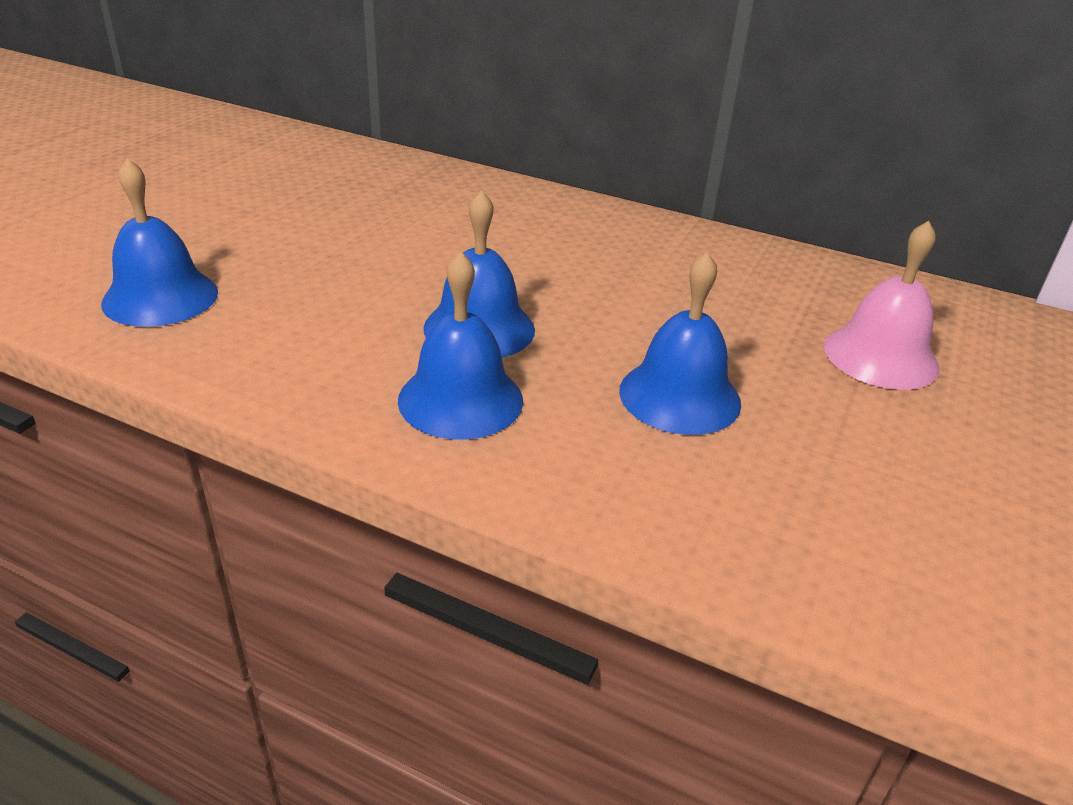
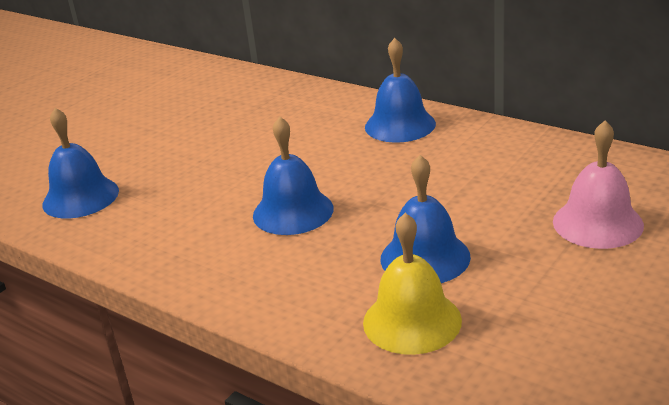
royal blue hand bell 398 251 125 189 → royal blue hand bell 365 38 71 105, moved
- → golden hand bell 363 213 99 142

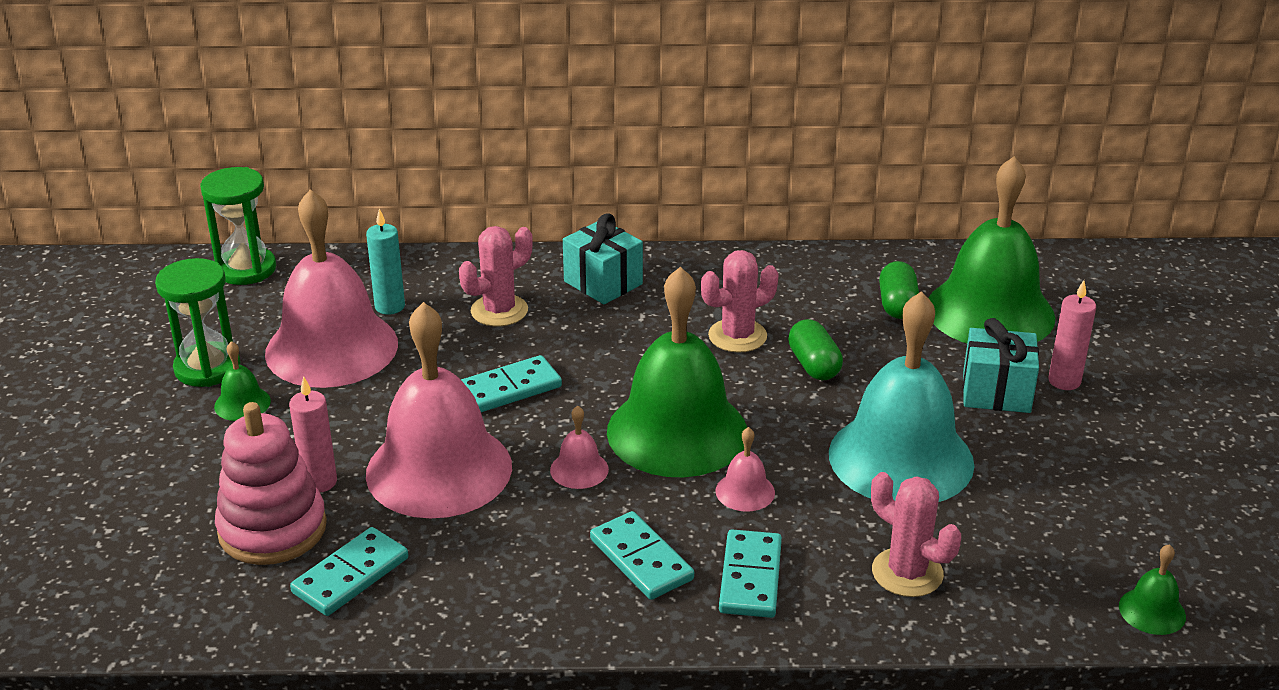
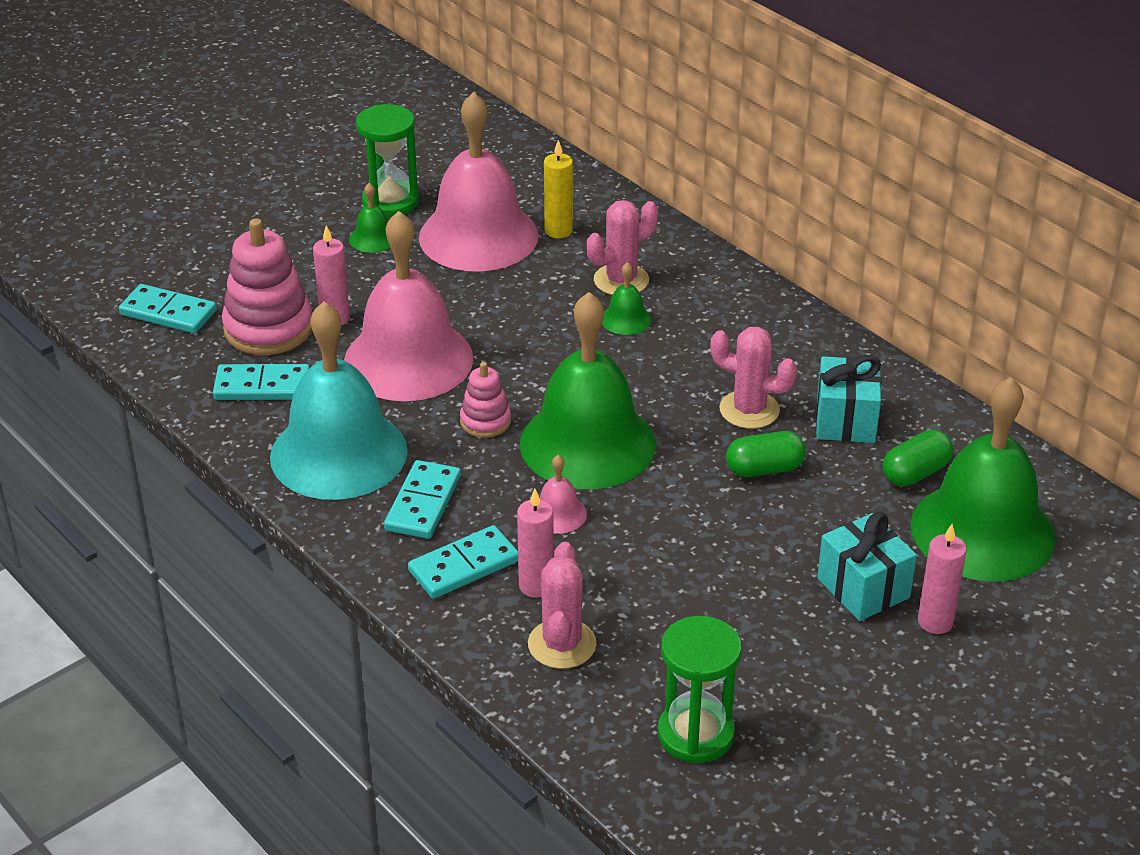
emerald sandglass 200 167 76 118 → emerald sandglass 658 616 84 147, moved
teal wax candle 366 209 39 106 → golden wax candle 544 140 29 98
rose-pink prickly plant 459 226 74 100 → rose-pink prickly plant 587 200 71 95, 45 degrees counterclockwise
teal domino piece 461 355 101 57 → teal domino piece 119 284 98 49, moved
rose-pink hand bell 550 405 59 84 → rose-pink ring stacker 460 362 51 76
teal present 563 213 80 91 → teal present 816 355 66 88, moved
emerald pill 788 319 55 61 → emerald pill 726 431 80 46, 45 degrees clockwise
teal hand bell 829 291 146 211 → teal hand bell 270 301 138 199, moved
emerald hand bell 1119 544 67 91 → emerald hand bell 602 262 49 73, moved
- → rose-pink wax candle 517 489 37 109

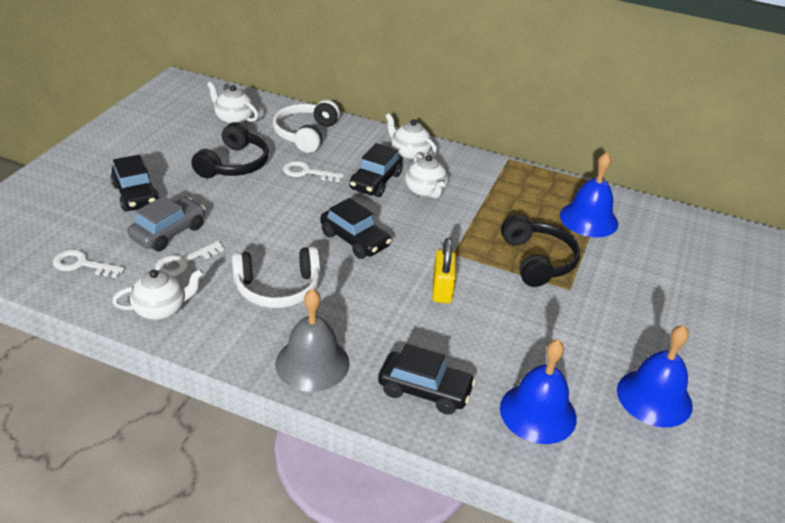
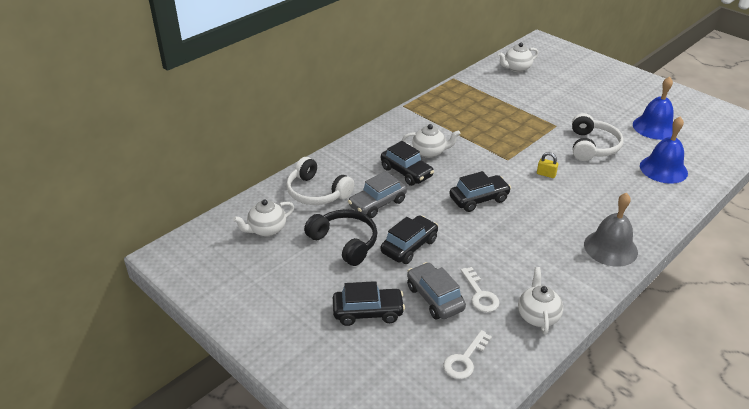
white headset 232 246 89 62 → white headset 572 113 52 48, moved
white door key 283 161 61 21 → grey car 348 171 59 47
black car 378 344 98 71 → black car 381 215 57 49, moved
white tea pot 386 113 51 48 → white tea pot 498 43 40 29, moved
golden small lock 432 238 24 65 → golden small lock 537 152 21 26, x0.62
black headset 501 215 79 72 → -
royal blue hand bell 560 152 58 85 → -

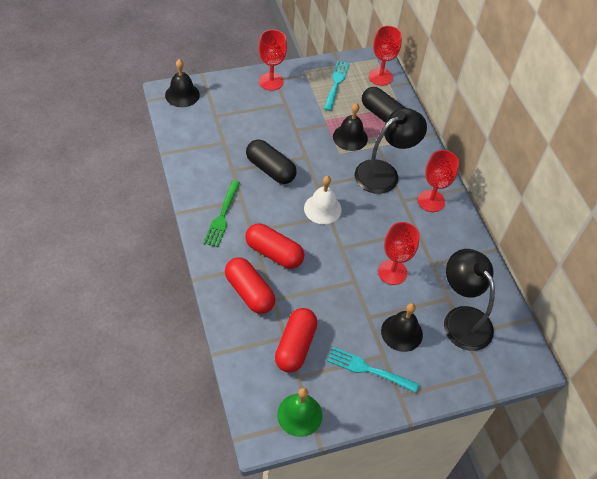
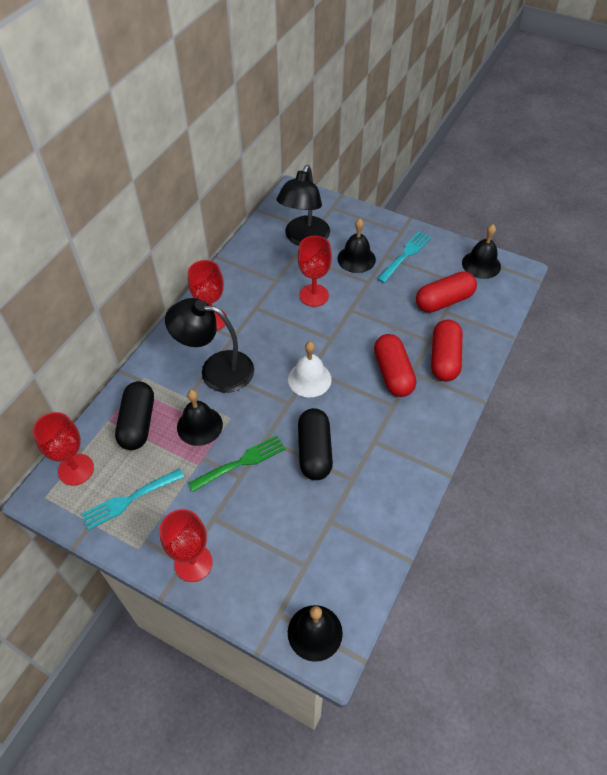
emerald table fork 203 180 37 67 → emerald table fork 188 435 97 57, moved
emerald hand bell 277 388 45 49 → black hand bell 462 224 39 55
teal table fork 327 347 92 46 → teal table fork 377 231 54 52, 120 degrees counterclockwise

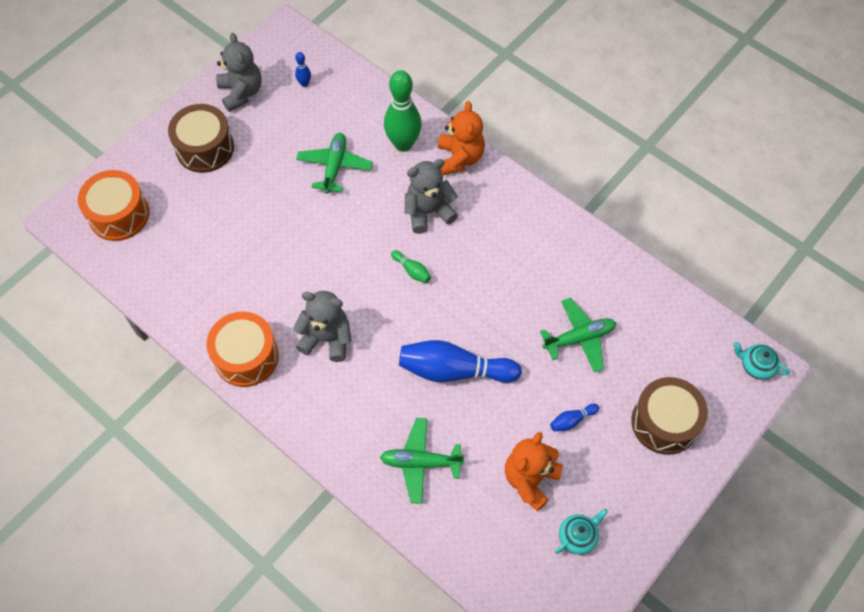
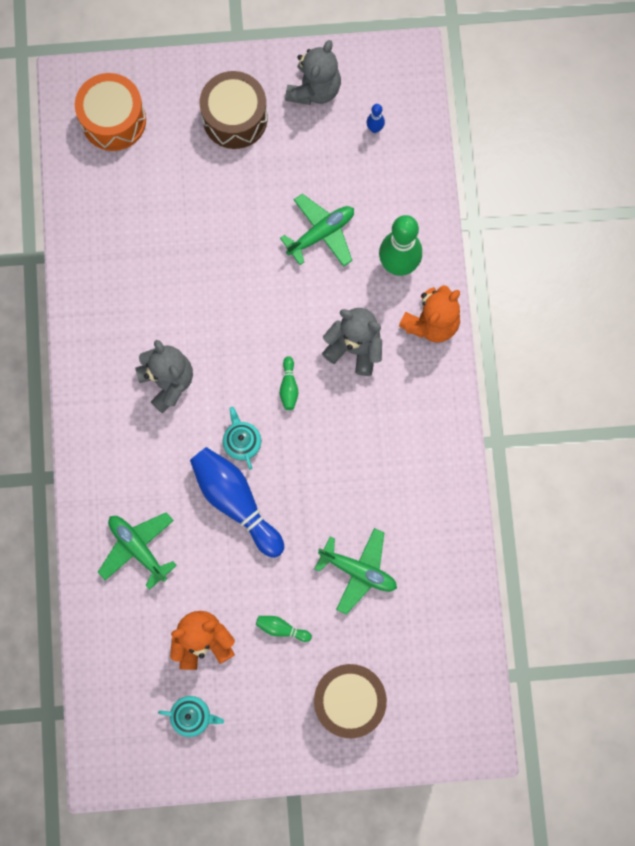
orange-coloured toy drum 206 312 73 75 → -
royal blue tenpin 550 404 49 27 → emerald tenpin 256 616 56 26
teal tea pot 733 342 57 38 → teal tea pot 223 407 38 63, moved

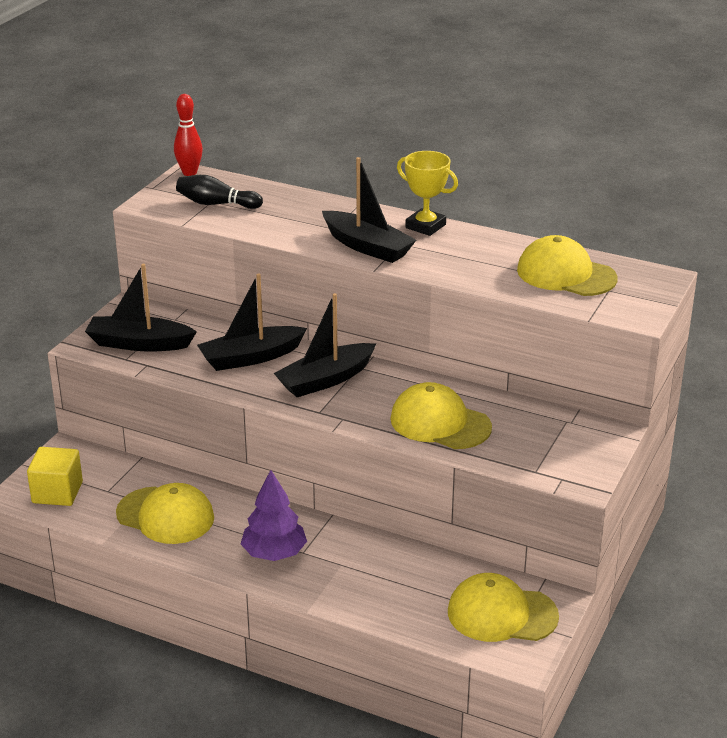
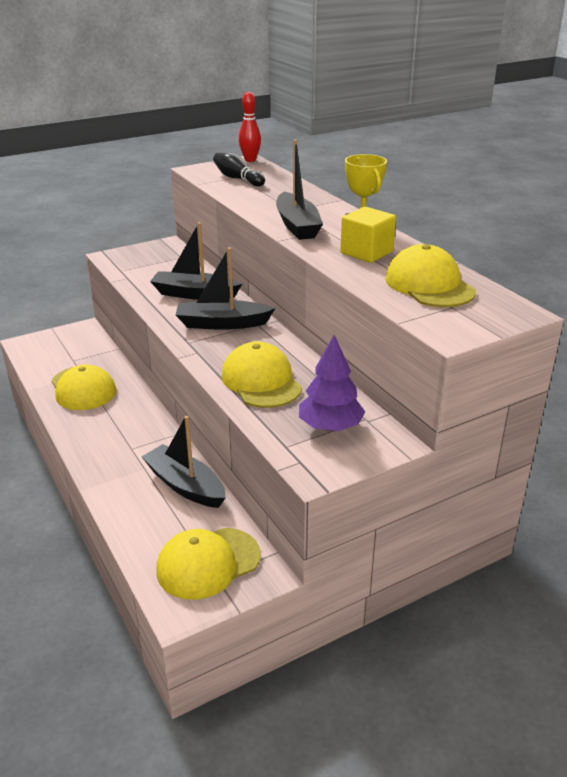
golden block 27 447 56 59 → golden block 340 207 56 56, moved
black boat 85 264 112 88 → black boat 142 416 84 92, moved
purple fir tree 241 470 66 91 → purple fir tree 299 335 66 96, moved
golden baseball cap 448 573 111 69 → golden baseball cap 156 528 105 72, 75 degrees counterclockwise

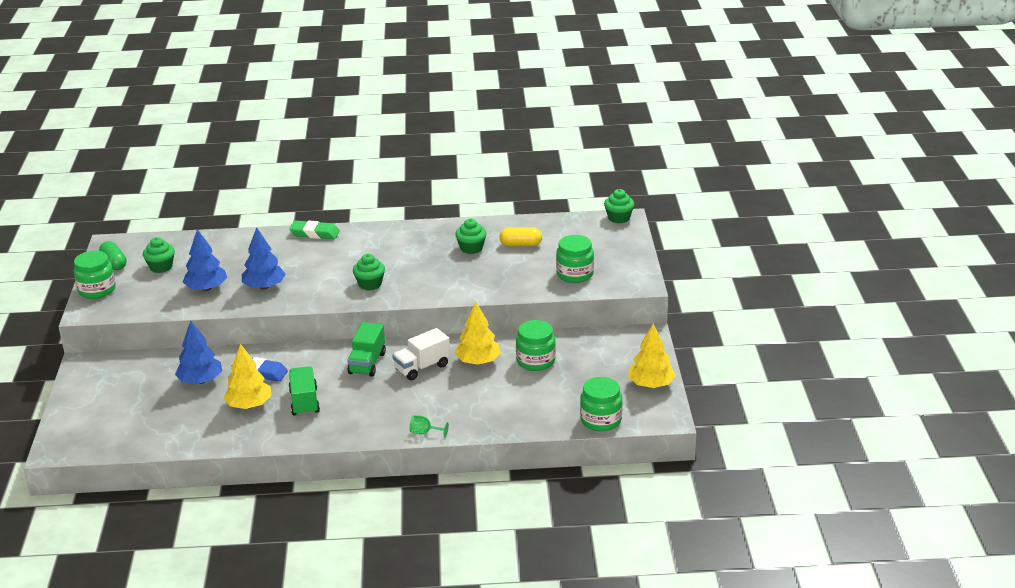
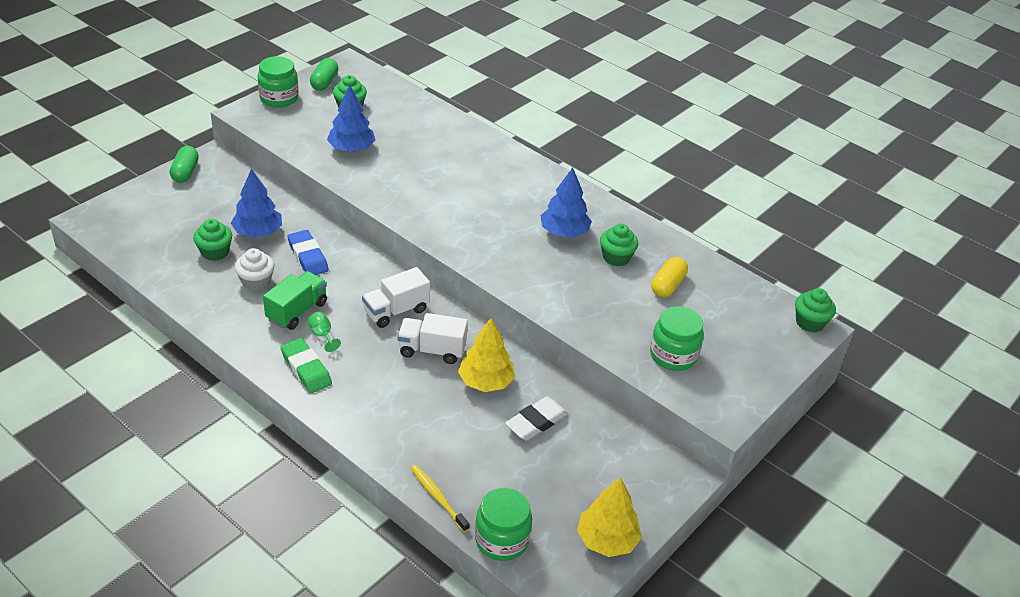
golden fir tree 223 344 49 65 → white fairy cake 235 248 39 43
royal blue fir tree 242 227 44 63 → royal blue fir tree 540 168 52 70, moved
emerald gum eraser 289 220 51 19 → emerald gum eraser 281 338 51 55, moved
emerald truck 347 322 39 55 → white truck 362 267 68 61
emerald fairy cake 353 254 32 36 → emerald fairy cake 193 219 39 42, moved
emerald wine glass 409 415 40 23 → emerald wine glass 307 312 34 40, moved
golden pill 500 227 42 19 → golden pill 651 257 37 40, 75 degrees clockwise
emerald jam jar 516 320 40 51 → white gum eraser 505 397 63 44
- → emerald pill 170 146 29 37
- → golden toothbrush 411 465 59 67

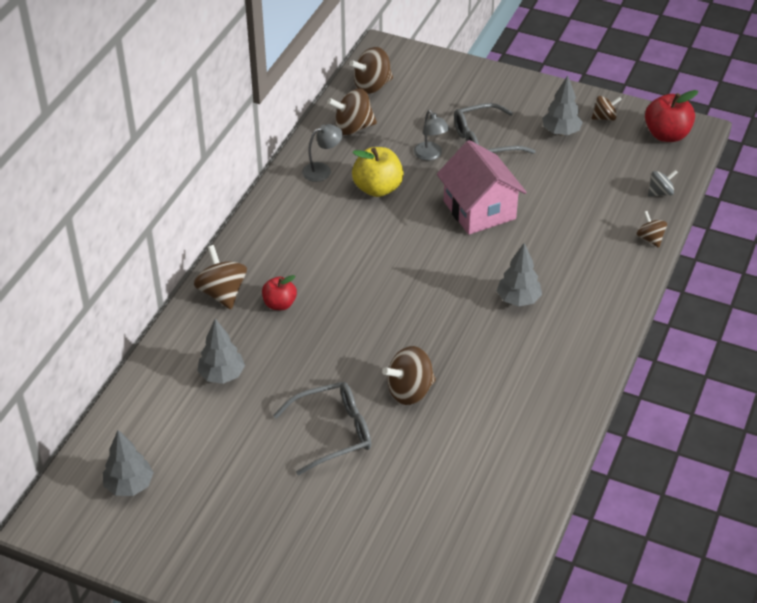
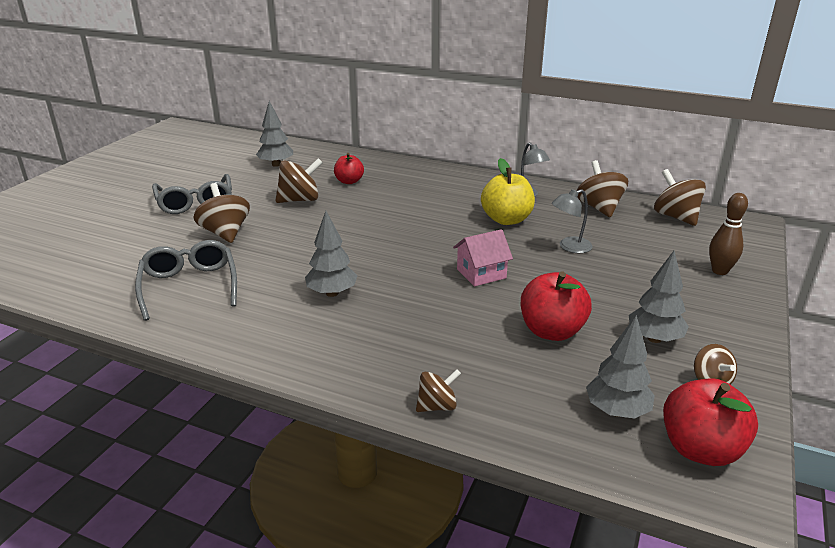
grey fir tree 103 430 51 66 → grey fir tree 586 315 69 104, moved
brown toy top 194 245 53 64 → brown toy top 275 158 48 45, moved
rose-pink cottage 437 140 90 95 → rose-pink cottage 453 229 60 57, x0.57
grey glasses 454 103 82 51 → grey glasses 135 240 102 81, moved
grey toy top 648 170 30 26 → -
- → crimson apple 521 271 71 70
- → brown tenpin 709 193 39 82

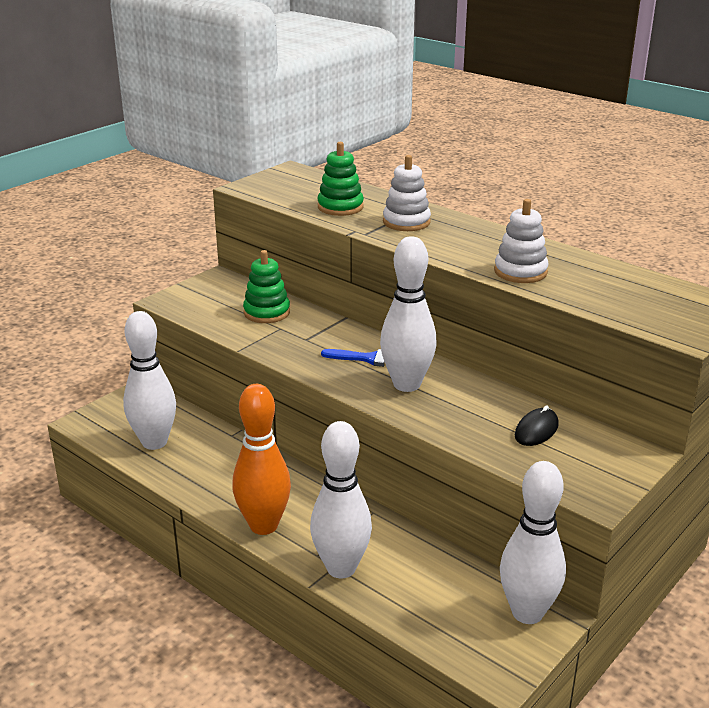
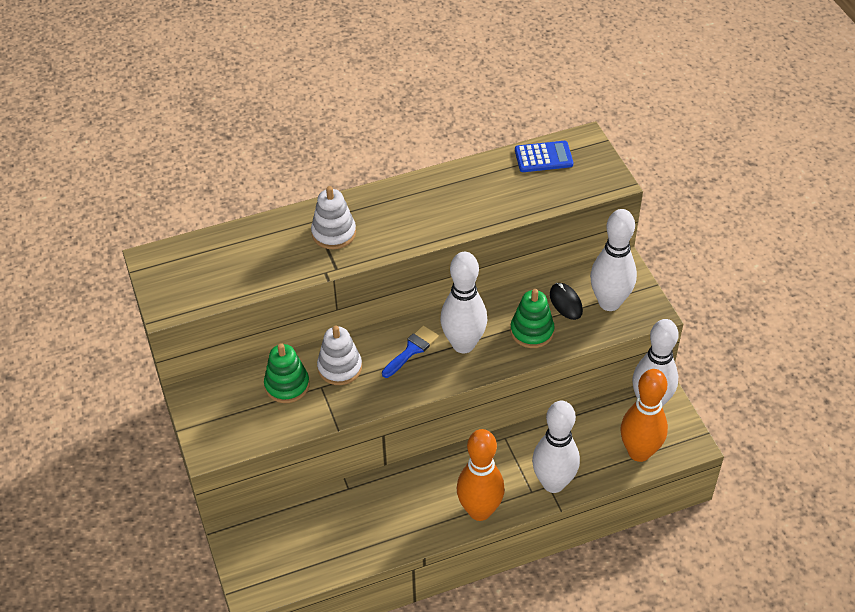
white tenpin 123 311 53 139 → white tenpin 590 209 47 102, moved
emerald ring stacker 317 142 47 74 → emerald ring stacker 510 289 45 59, moved
white ring stacker 494 199 55 84 → white ring stacker 317 326 45 59, moved
- → royal blue pocket calculator 515 141 58 31
- → orange-coloured tenpin 621 369 47 93

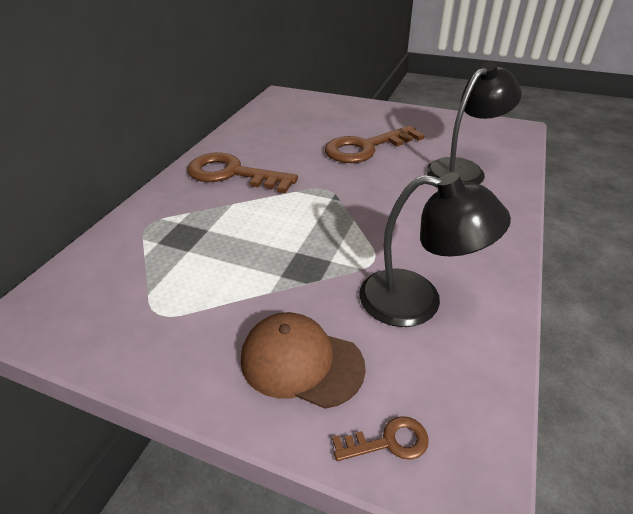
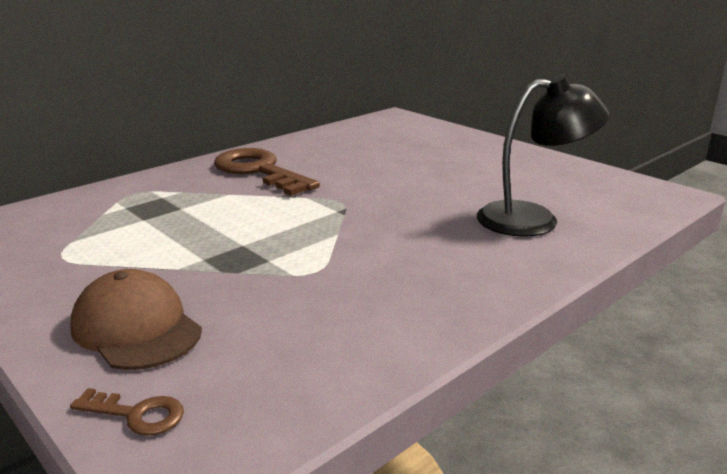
brown door key 325 125 100 38 → -
black desk lamp 359 173 152 154 → -

